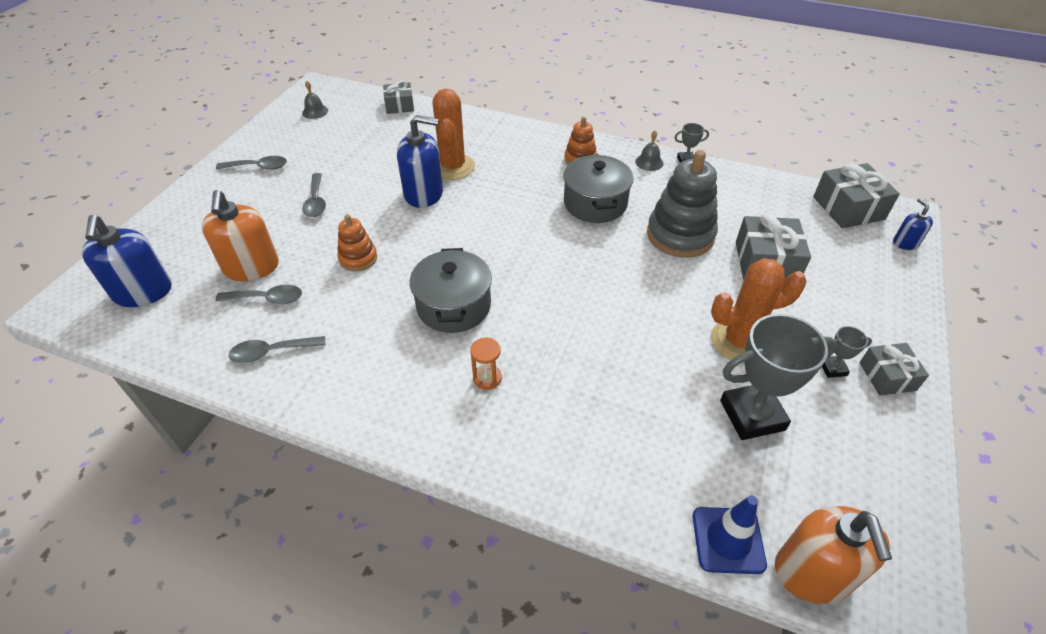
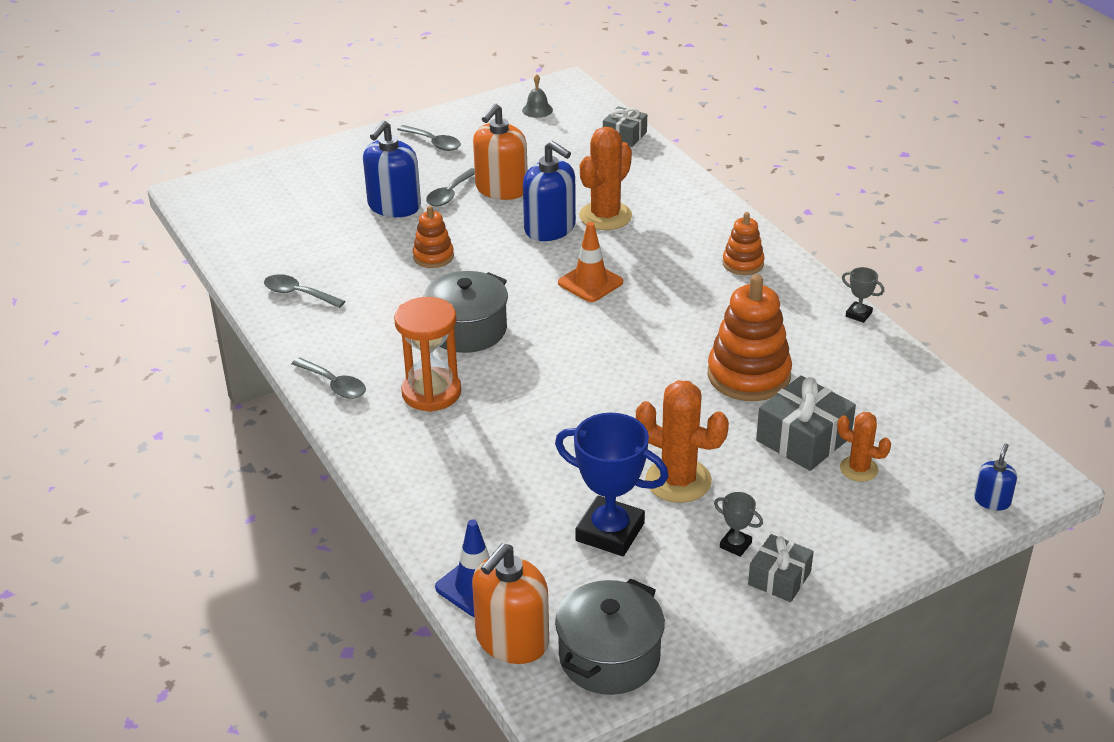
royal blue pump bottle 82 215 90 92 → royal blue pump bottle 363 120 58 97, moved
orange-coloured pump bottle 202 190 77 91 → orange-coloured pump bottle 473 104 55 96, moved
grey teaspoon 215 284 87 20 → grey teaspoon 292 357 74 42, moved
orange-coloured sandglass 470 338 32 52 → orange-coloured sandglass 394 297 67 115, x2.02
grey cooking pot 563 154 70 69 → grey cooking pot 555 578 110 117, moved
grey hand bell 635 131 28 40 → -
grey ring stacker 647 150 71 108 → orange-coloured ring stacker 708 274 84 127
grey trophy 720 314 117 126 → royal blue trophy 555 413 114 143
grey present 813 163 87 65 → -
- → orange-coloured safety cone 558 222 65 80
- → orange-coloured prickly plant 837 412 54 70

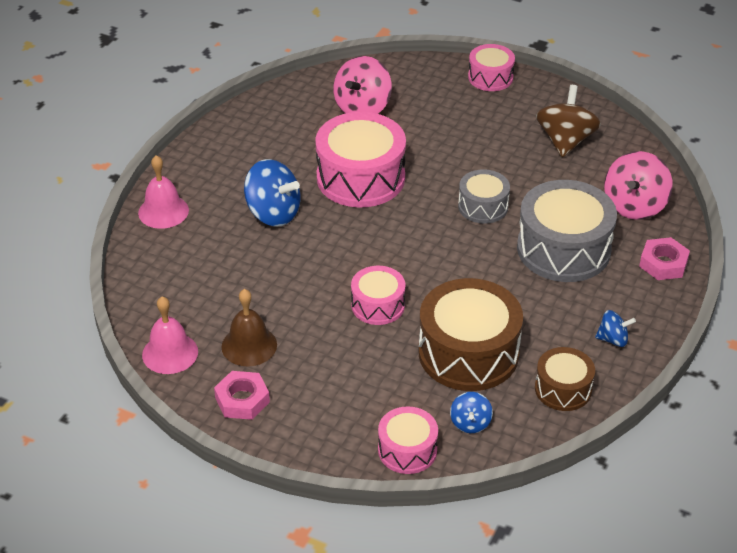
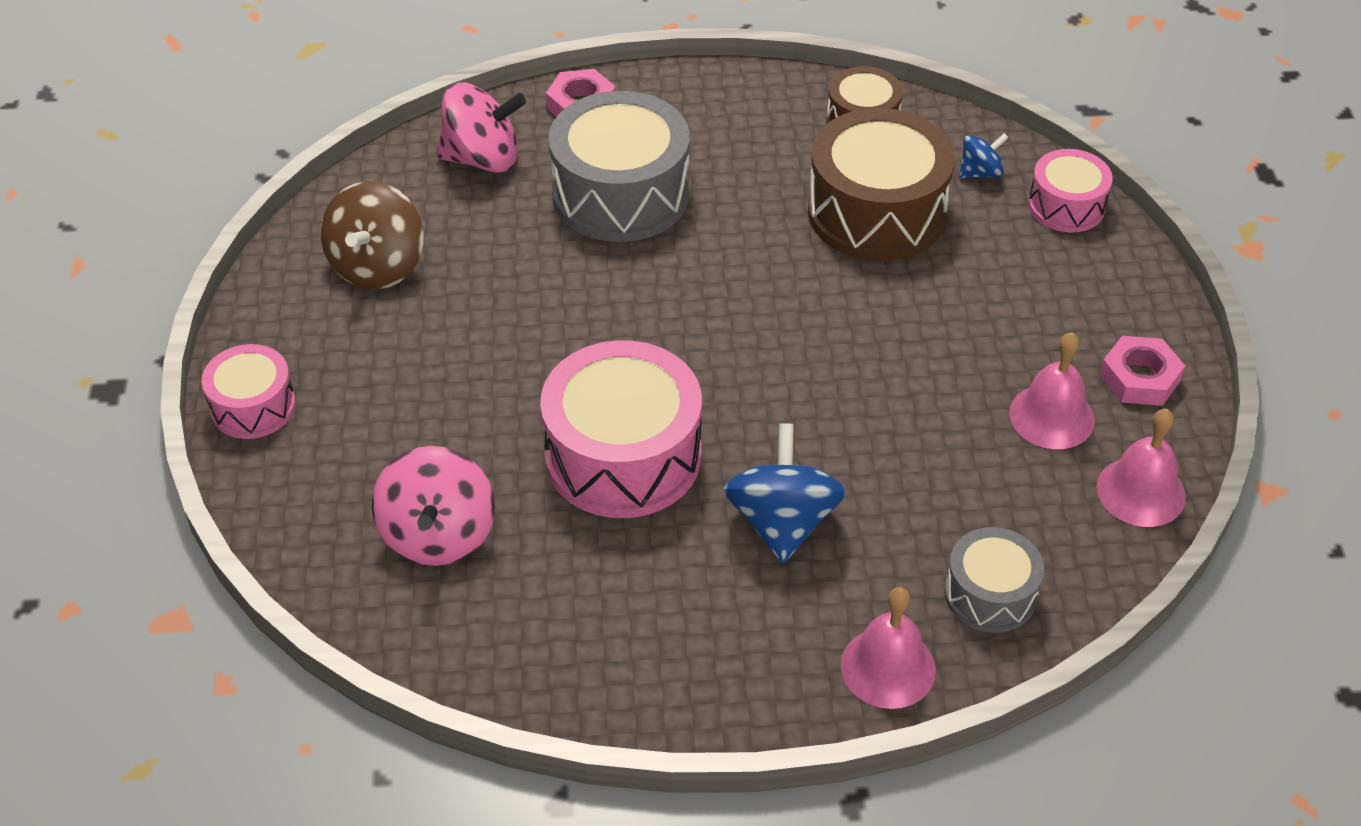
brown hand bell 222 289 55 77 → rose-pink hand bell 1009 332 86 117
rose-pink toy top 333 56 59 58 → rose-pink toy top 372 446 123 120, 90 degrees clockwise
rose-pink toy drum 351 266 54 59 → -
grey toy drum 458 169 52 55 → grey toy drum 944 527 100 106, moved
brown toy top 536 85 65 72 → brown toy top 321 181 103 108, 60 degrees counterclockwise
royal blue toy top 595 310 41 37 → -

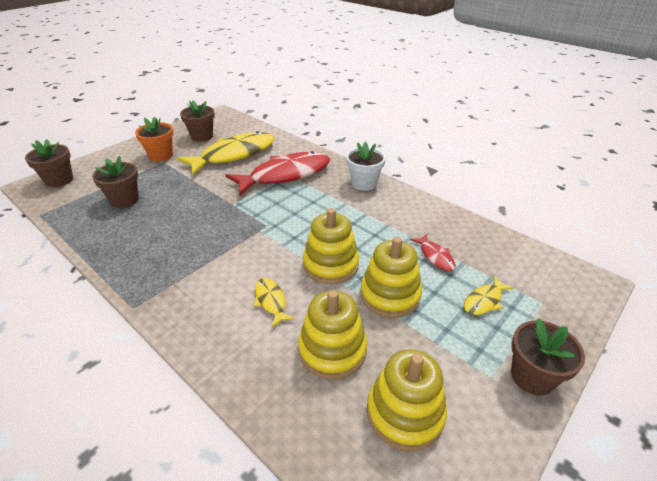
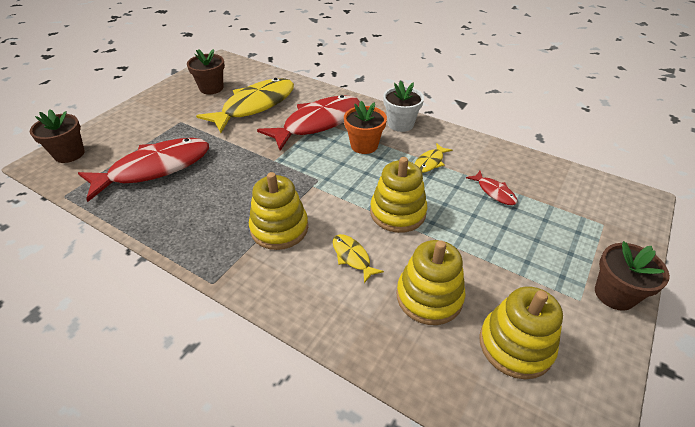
brown plant pot 92 156 47 52 → crimson fish figure 78 138 131 64
orange-coloured plant pot 135 117 38 45 → orange-coloured plant pot 344 101 43 53, moved
golden ring stacker 360 237 62 81 → golden ring stacker 249 172 59 78, moved
golden fish figure 464 276 50 39 → golden fish figure 414 143 38 30, moved

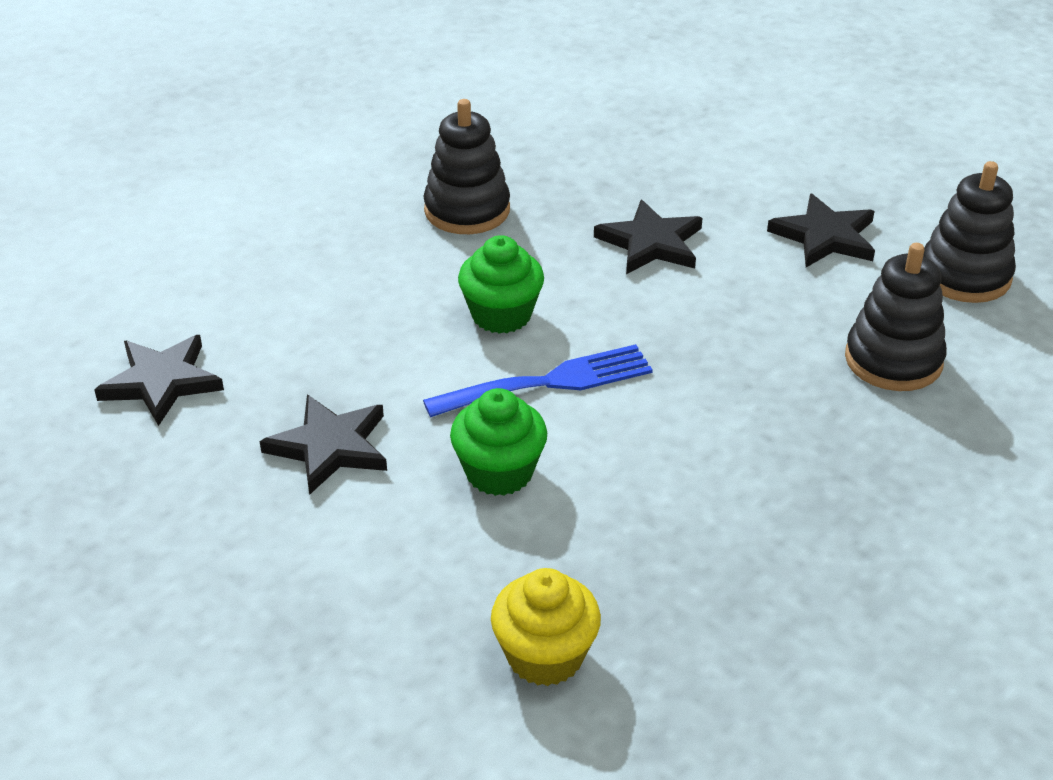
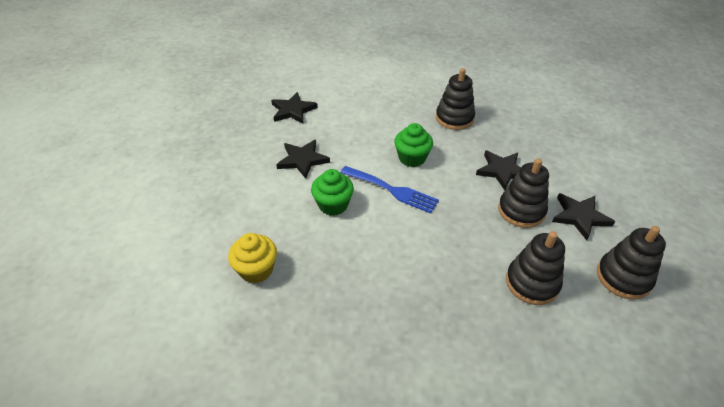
- → black ring stacker 498 159 51 69

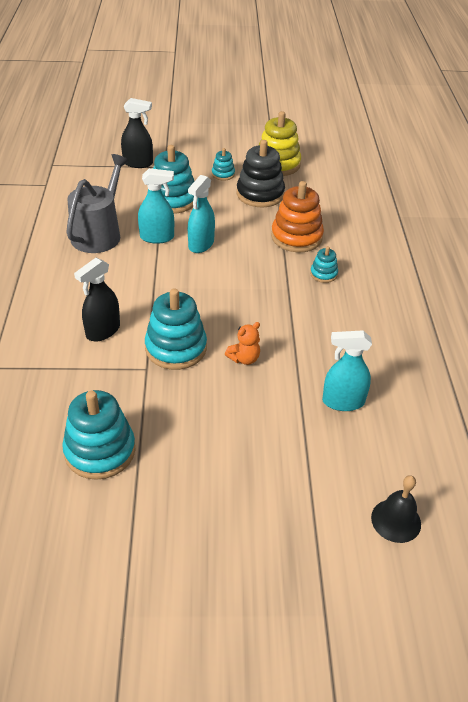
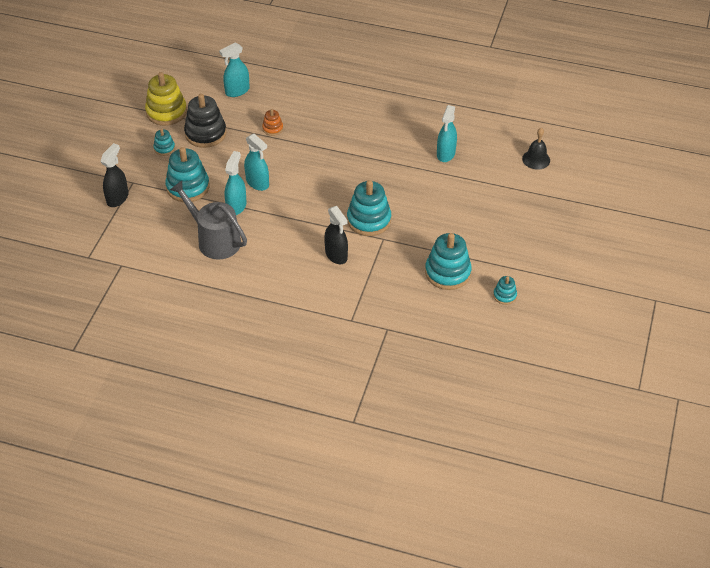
orange-coloured stuffed bear 225 322 35 43 → -
orange-coloured ring stacker 271 181 53 71 → orange-coloured ring stacker 262 109 21 27, x0.50
teal ring stacker 310 246 28 37 → teal ring stacker 493 276 24 29, moved
- → teal spray cleaner 219 43 31 54

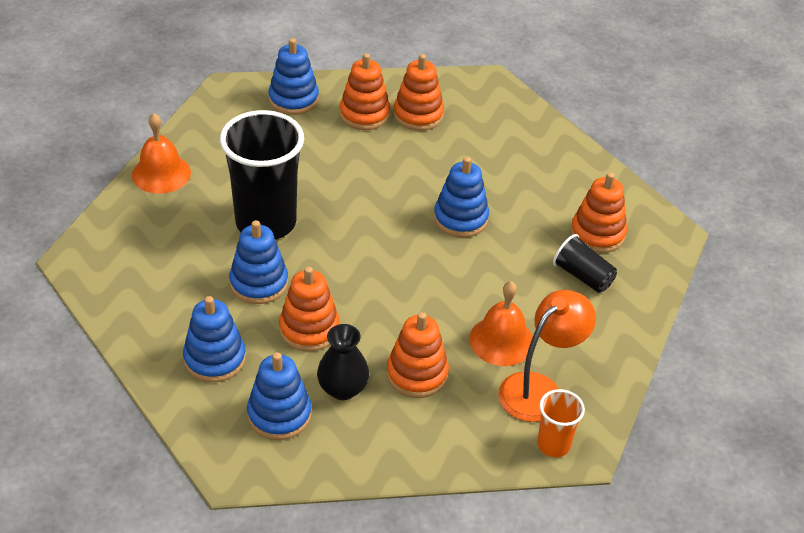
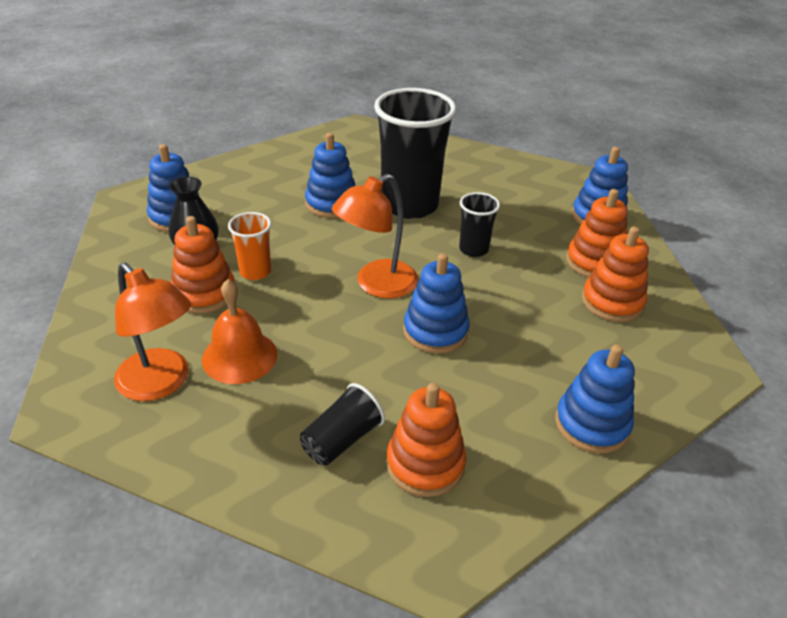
orange-coloured hand bell 132 113 59 81 → -
royal blue ring stacker 183 296 63 86 → royal blue ring stacker 555 344 80 109, moved
orange-coloured ring stacker 279 266 61 85 → -
orange-coloured cup 537 389 48 68 → orange-coloured cup 228 212 43 68, moved
- → orange-coloured desk lamp 332 174 86 124
- → black cup 459 192 41 65

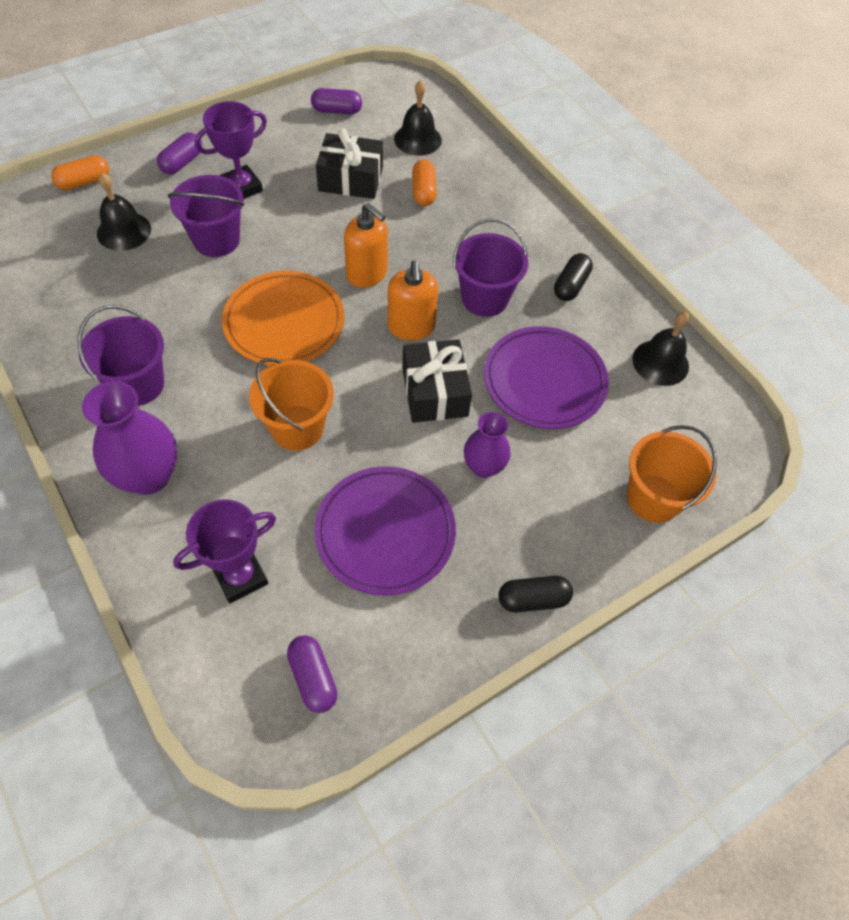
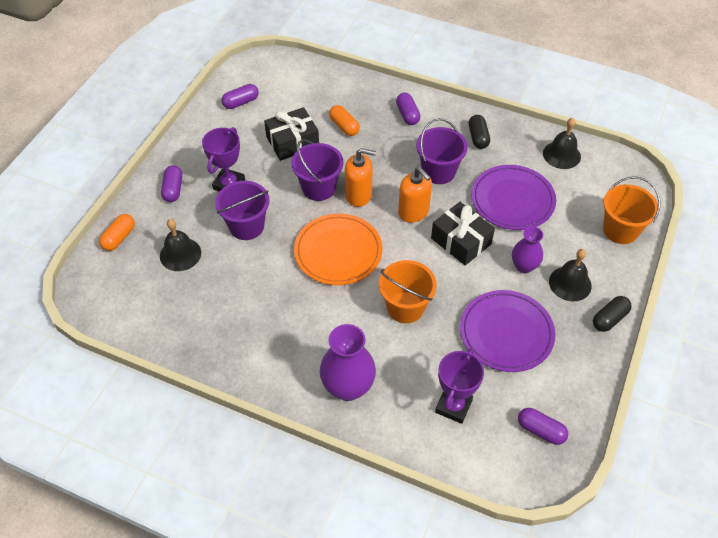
purple sand bucket 78 305 86 101 → purple sand bucket 291 139 52 62, moved
black hand bell 394 80 48 76 → black hand bell 549 249 43 52, moved
- → purple pill 396 93 24 32

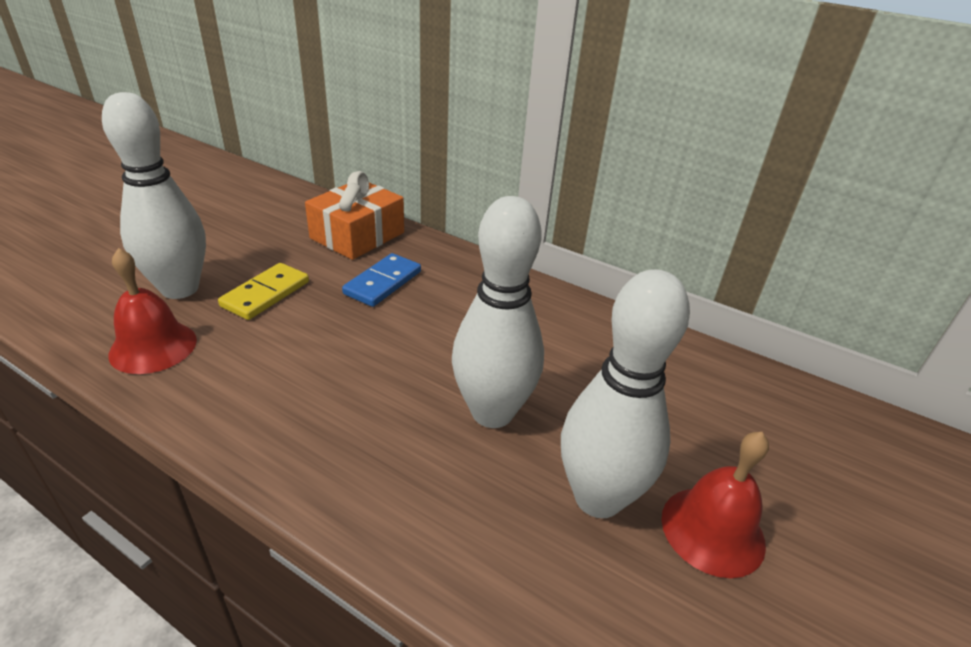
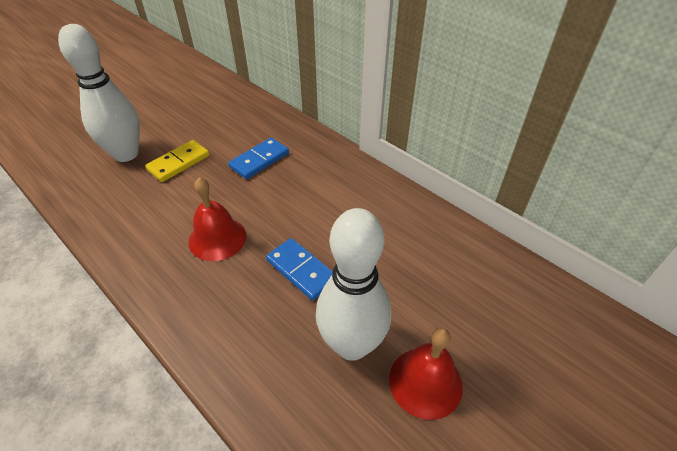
crimson hand bell 108 248 89 126 → crimson hand bell 189 177 57 84, moved
orange-coloured present 305 171 99 89 → -
white tenpin 452 196 92 232 → royal blue domino piece 266 238 67 63

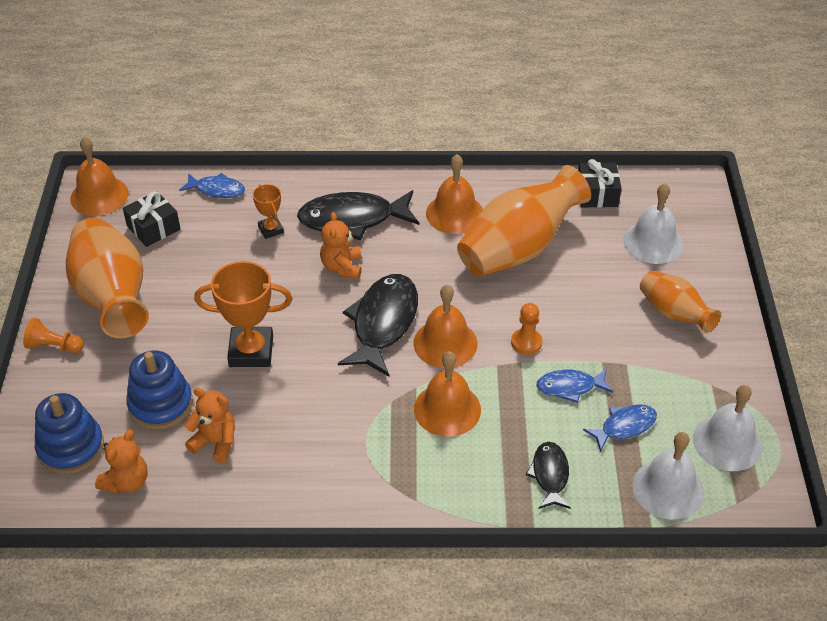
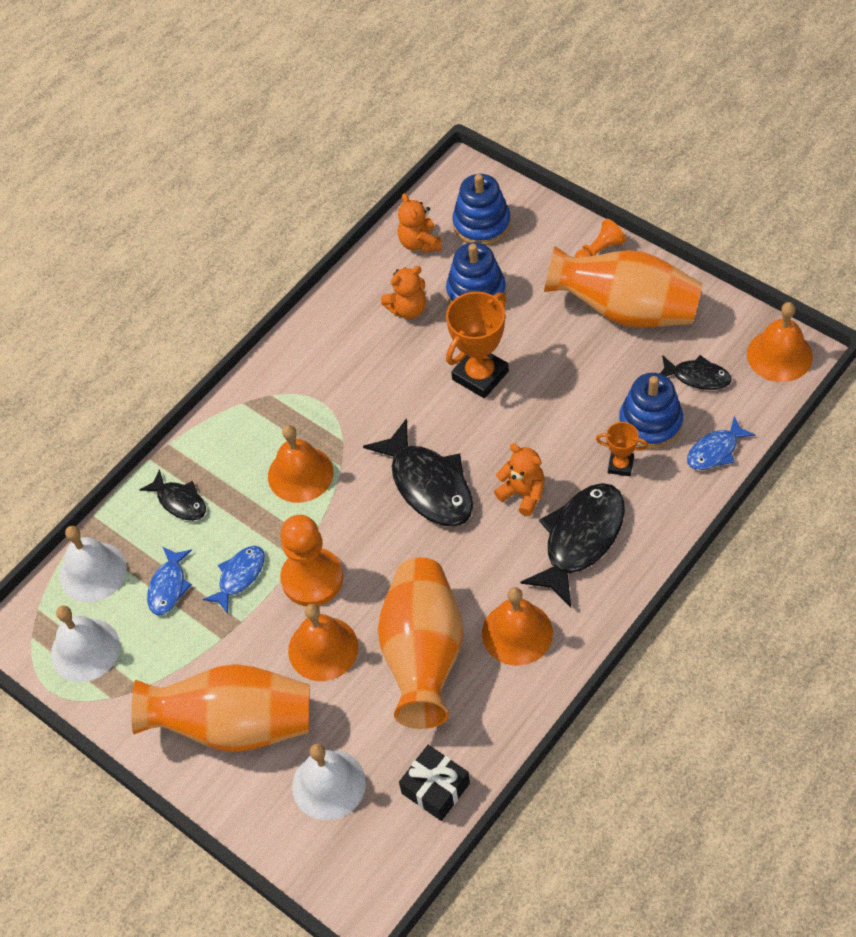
black present 123 191 57 56 → black fish figure 660 355 72 35
orange-coloured hand bell 413 285 64 83 → orange-coloured hand bell 288 604 70 77, moved
orange-coloured game pawn 511 303 31 52 → orange-coloured game pawn 280 515 63 91, x1.87
orange-coloured flower vase 640 271 81 62 → orange-coloured flower vase 131 664 179 88, x1.76
- → royal blue ring stacker 619 373 64 76

